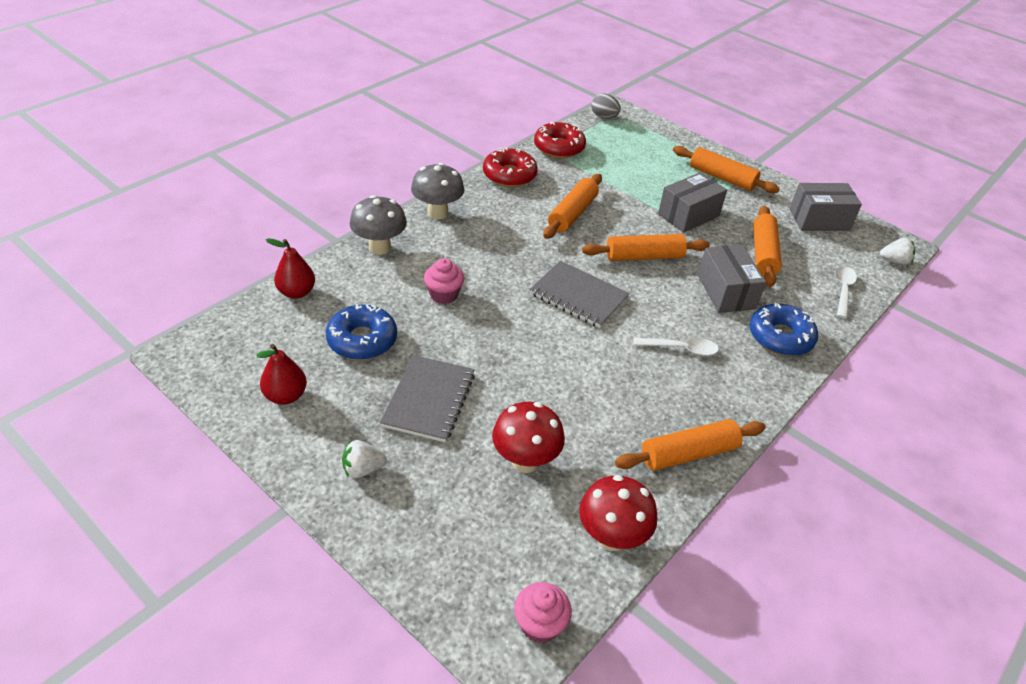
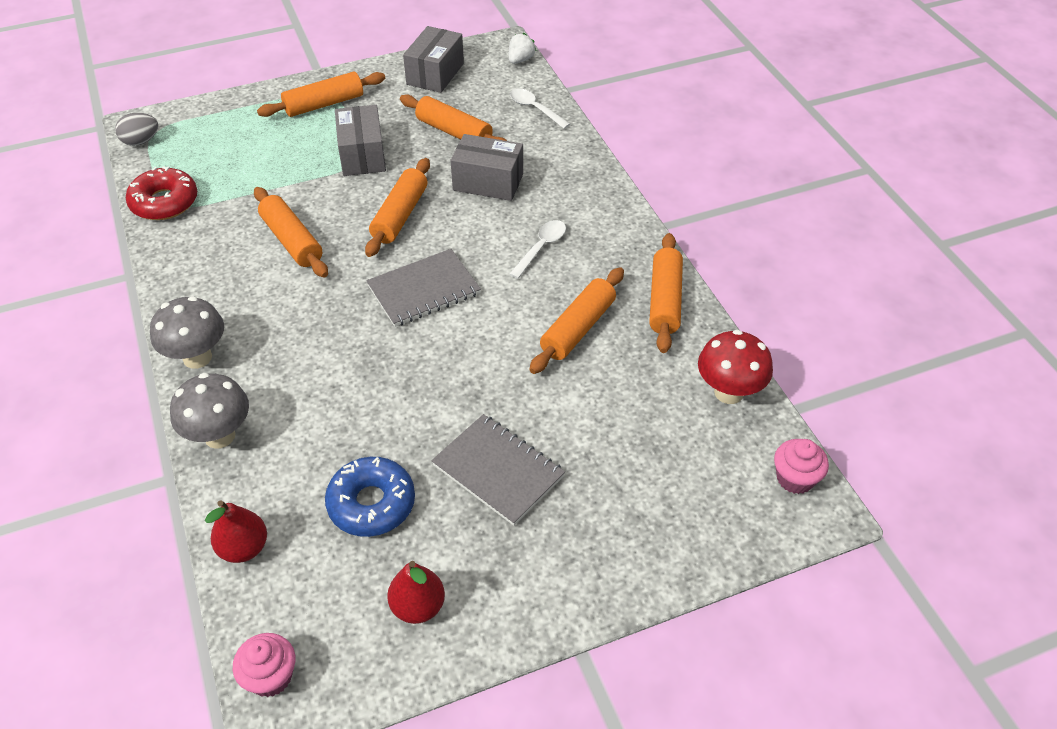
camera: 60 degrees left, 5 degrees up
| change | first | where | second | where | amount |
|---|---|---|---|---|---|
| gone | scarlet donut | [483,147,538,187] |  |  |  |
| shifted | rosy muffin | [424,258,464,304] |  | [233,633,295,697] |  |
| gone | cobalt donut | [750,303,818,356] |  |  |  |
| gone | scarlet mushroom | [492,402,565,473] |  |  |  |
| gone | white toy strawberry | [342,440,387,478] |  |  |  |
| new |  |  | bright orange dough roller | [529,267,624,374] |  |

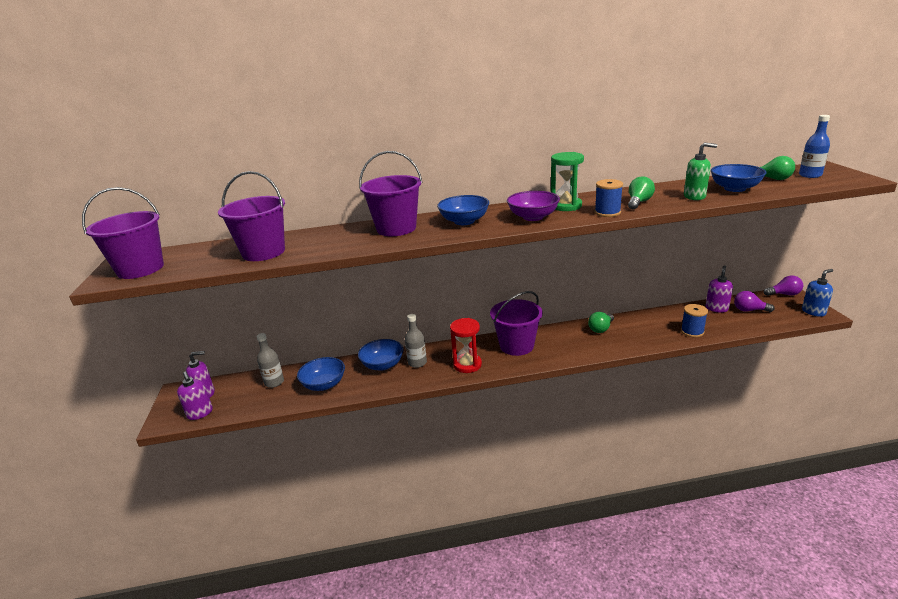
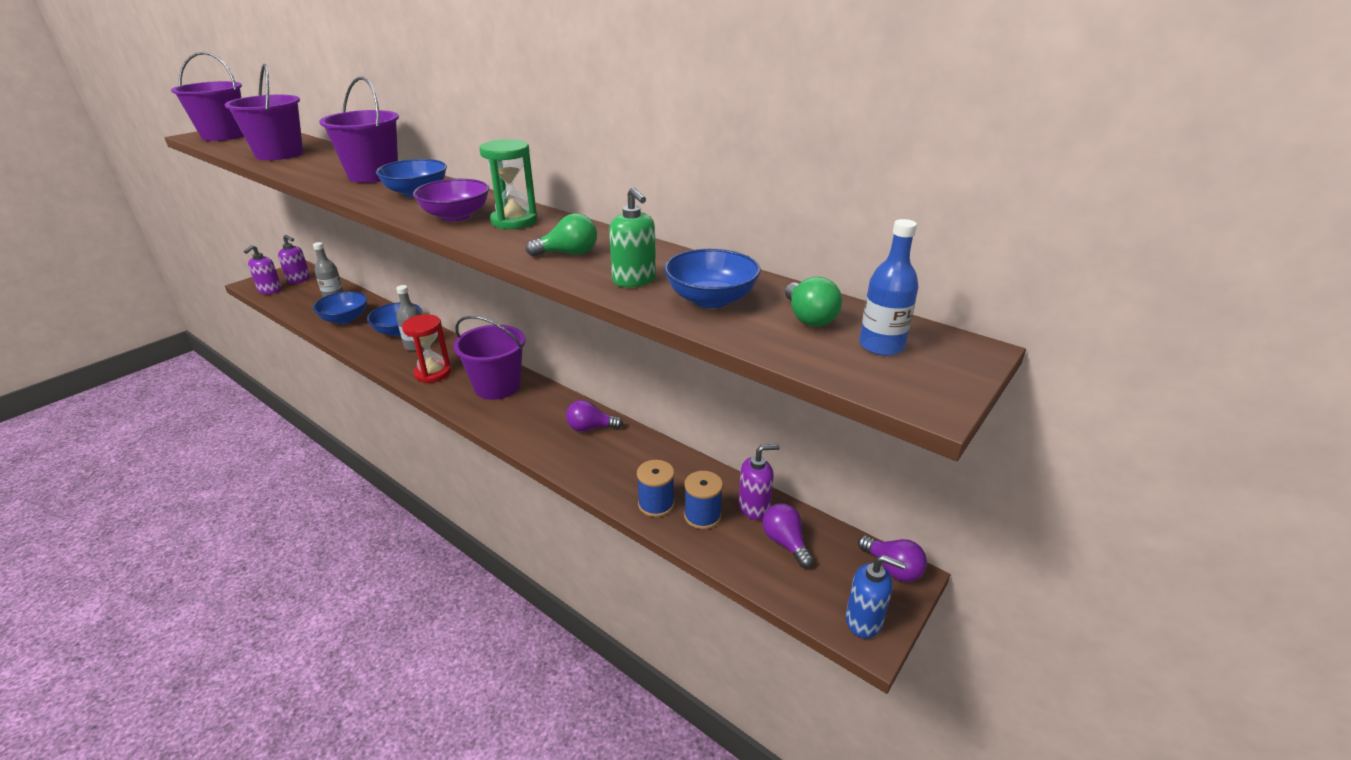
camera: 45 degrees right, 5 degrees up
| change | first | where | second | where | amount |
|---|---|---|---|---|---|
| shifted | cobalt reel of thread | [594,179,623,217] |  | [684,471,723,529] |  |
| repainted | emerald light bulb | [588,312,614,333] | violet light bulb | [566,400,623,432] |  |

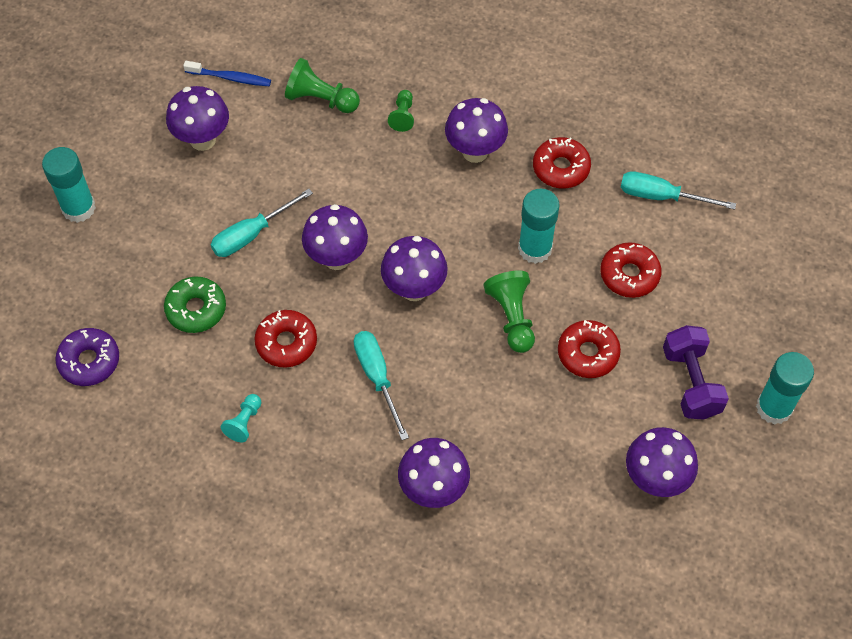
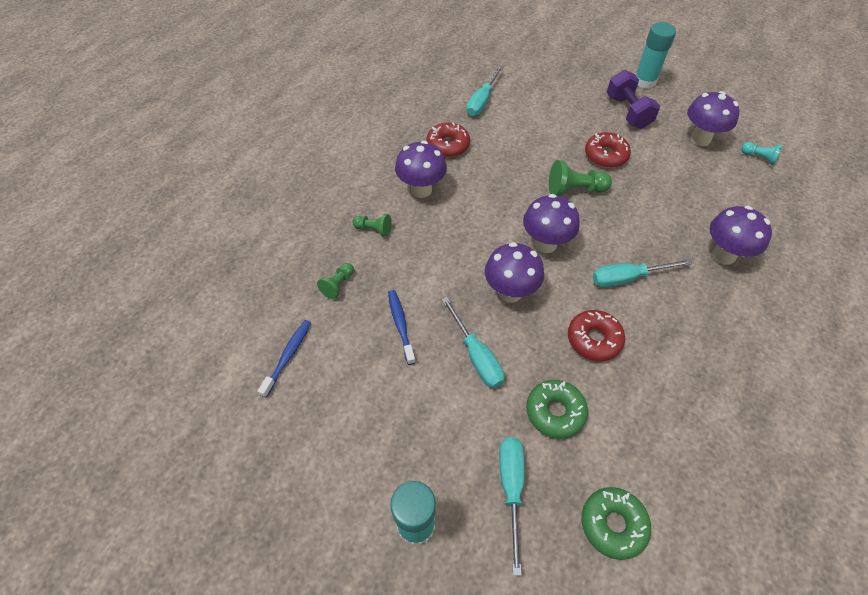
camera: 80 degrees left, 5 degrees down
| change | first | where | second | where | amount |
|---|---|---|---|---|---|
| scaled | emerald chess pawn | [285,58,360,113] |  | [317,263,354,299] | x0.61 |
| gone | violet mushroom | [166,86,229,151] |  |  |  |
| gone | turquoise stick of glue | [518,189,560,264] |  |  |  |
| gone | scarlet donut | [600,242,662,298] |  |  |  |
| rotated | violet dumbbell | [663,325,729,420] |  | [607,70,660,129] | 75 degrees clockwise |
| repainted | violet donut | [55,328,119,386] | emerald donut | [581,487,651,560] |  |
| shifted | turquoise chess pawn | [221,394,261,443] |  | [741,142,783,166] |  |
| new |  |  | cobalt toothbrush | [388,290,416,365] |  |
| new |  |  | turquoise screwdriver | [499,437,524,576] |  |

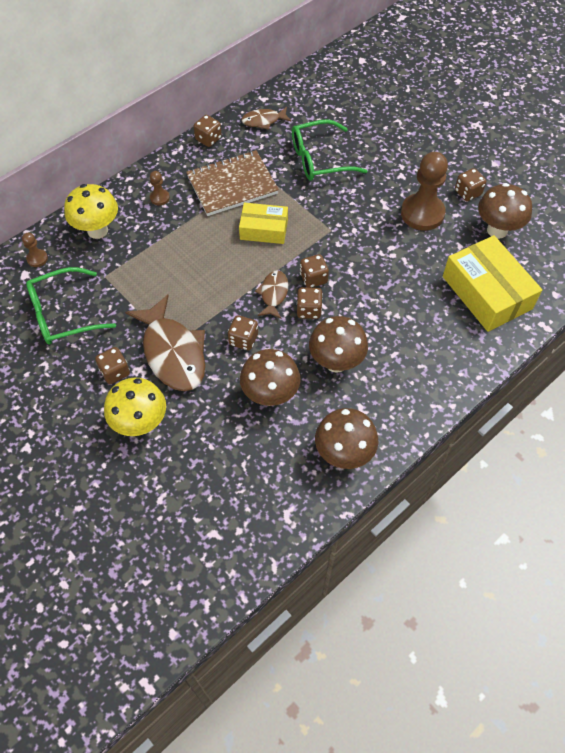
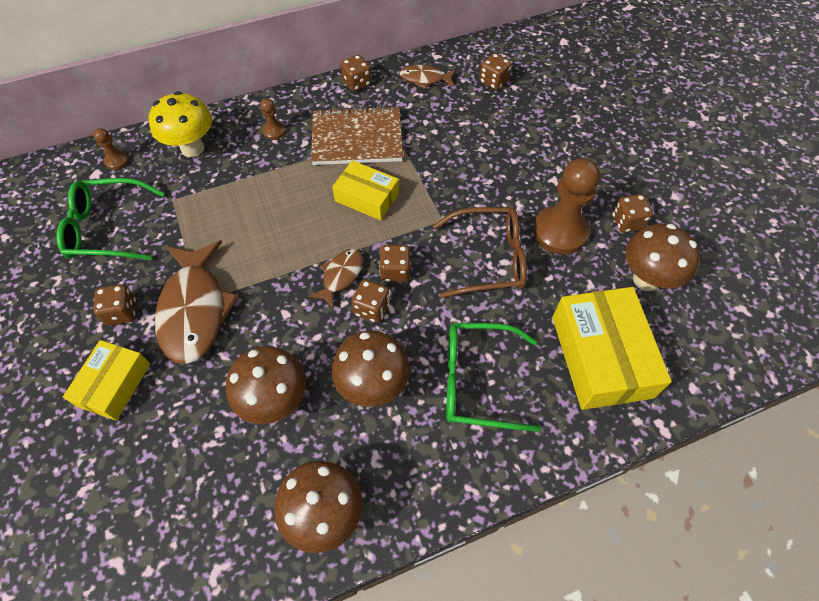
camera: 20 degrees right, 0 degrees up
| change | first | where | second | where | amount |
|---|---|---|---|---|---|
| shifted | emerald eyeglasses | [292,119,367,181] |  | [446,323,541,432] |  |
| shifted | dark brown die | [228,315,258,350] |  | [479,53,512,90] |  |
| swapped | yellow mushroom | [104,378,166,436] | yellow parcel | [63,340,150,421] |  |
| new |  |  | dark brown eyeglasses | [433,207,527,298] |  |

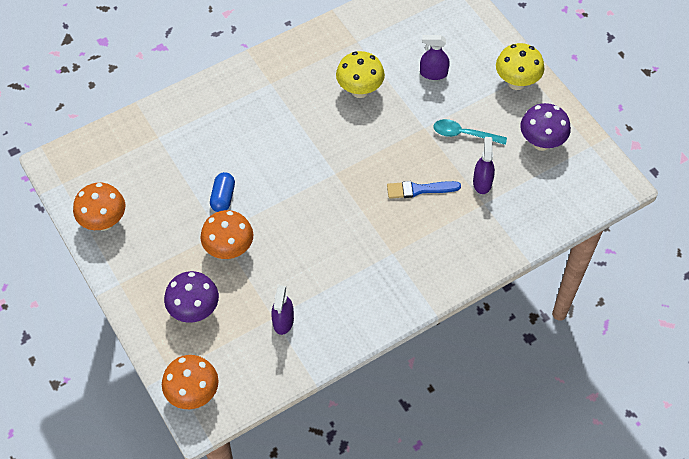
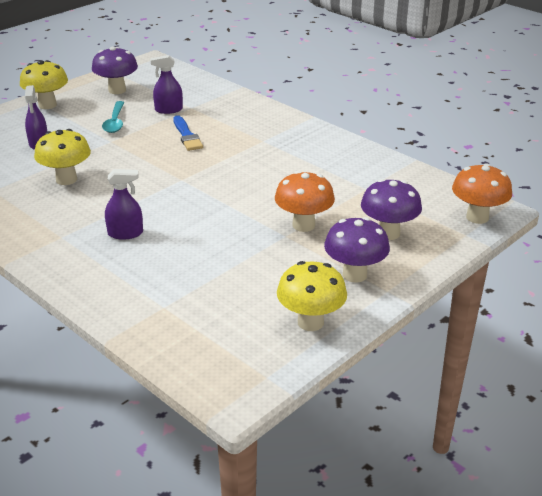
camera: 105 degrees left, 25 degrees down
| change | first | where | second | where | amount |
|---|---|---|---|---|---|
| gone | cobalt pill | [210,172,235,212] |  |  |  |
| repainted | bright orange mushroom | [73,183,125,231] | yellow mushroom | [277,261,347,331] |  |
| shifted | violet spray bottle | [271,285,294,335] |  | [105,169,143,240] |  |
| new |  |  | violet mushroom | [324,217,390,283] |  |

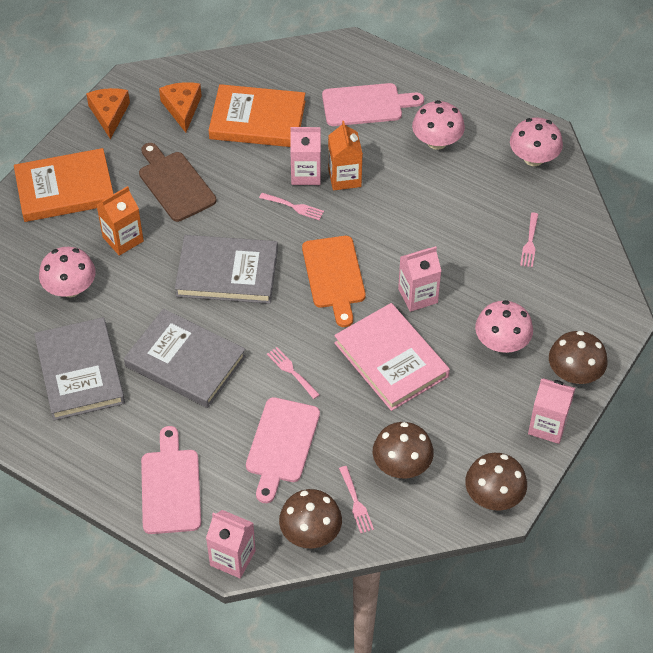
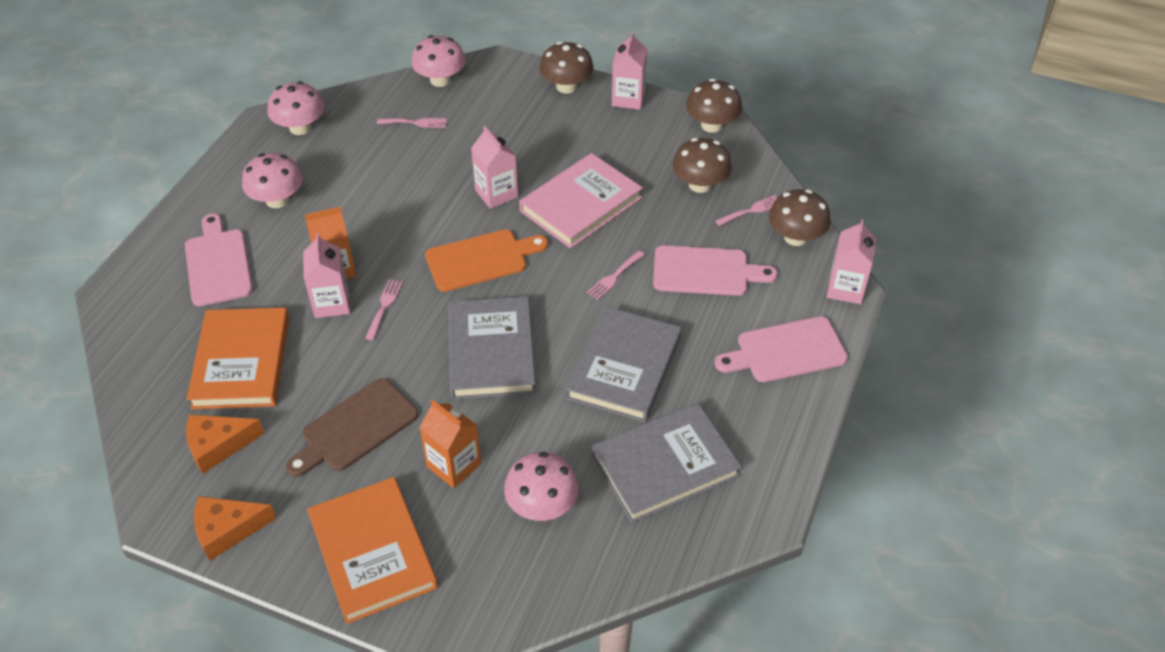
camera: 100 degrees left, 5 degrees down
| change | first | where | second | where | amount |
|---|---|---|---|---|---|
| shifted | rosy mushroom | [475,300,533,353] |  | [411,35,465,87] |  |

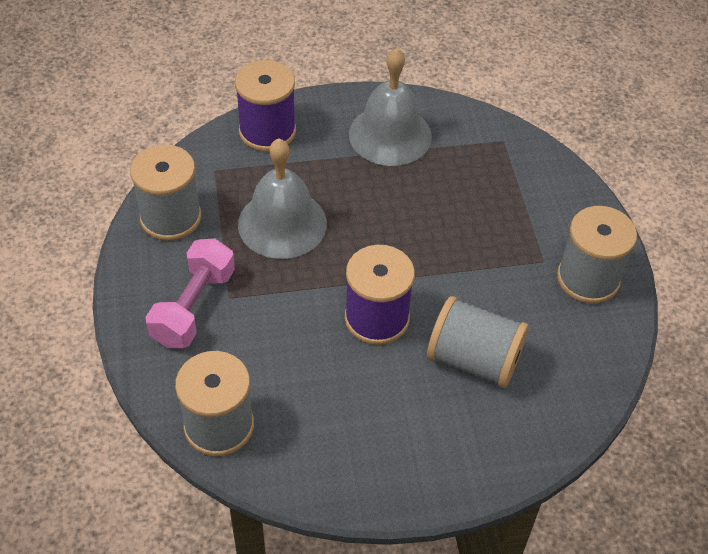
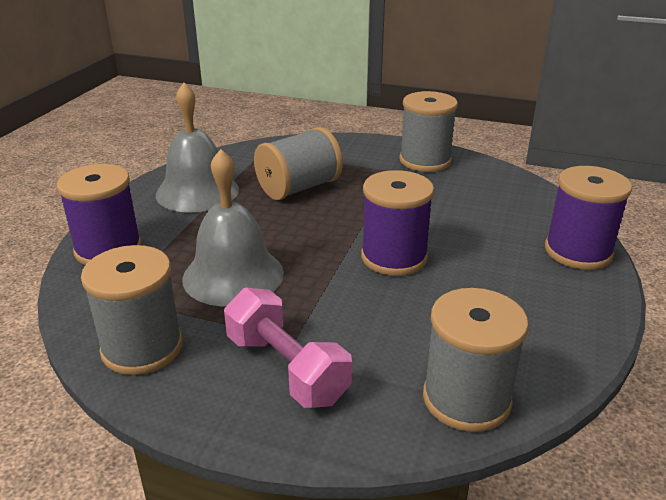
camera: 60 degrees left, 20 degrees down
| change | first | where | second | where | amount |
|---|---|---|---|---|---|
| shifted | grey reel of thread | [427,296,529,388] |  | [254,127,343,200] |  |
| new |  |  | violet reel of thread | [545,166,632,270] |  |

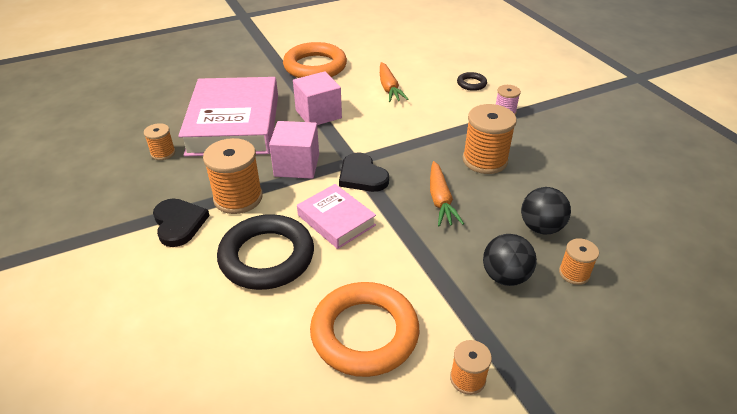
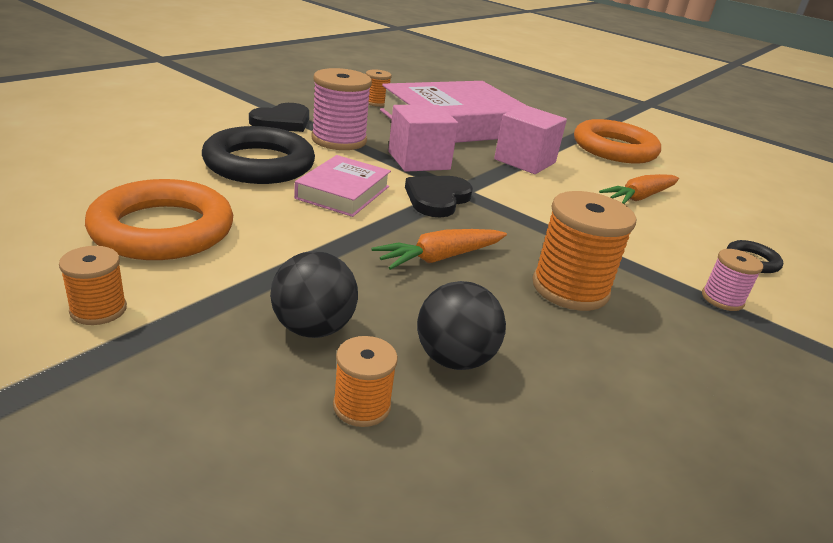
camera: 60 degrees right, 10 degrees down
| change | first | where | second | where | amount |
|---|---|---|---|---|---|
| repainted | bright orange reel of thread | [203,138,263,214] | rosy reel of thread | [311,68,372,150] |  |

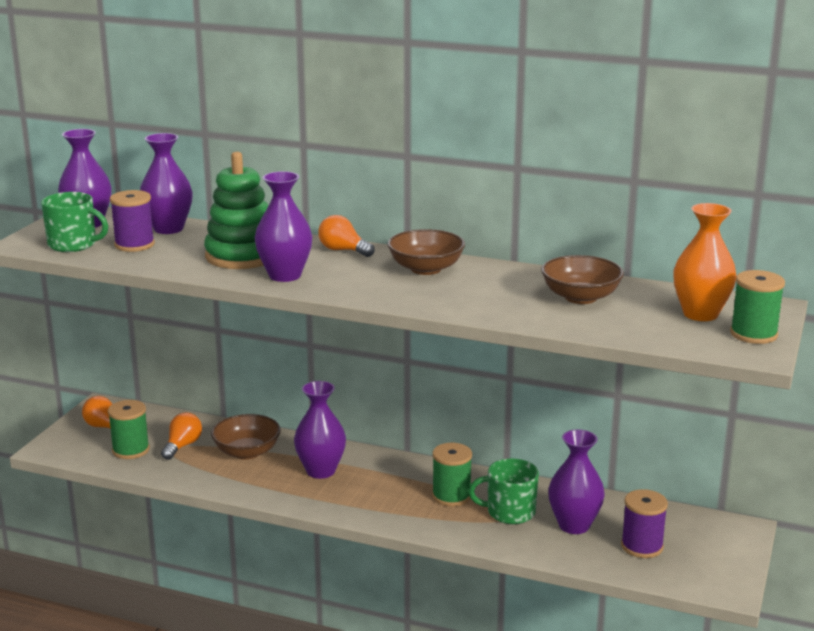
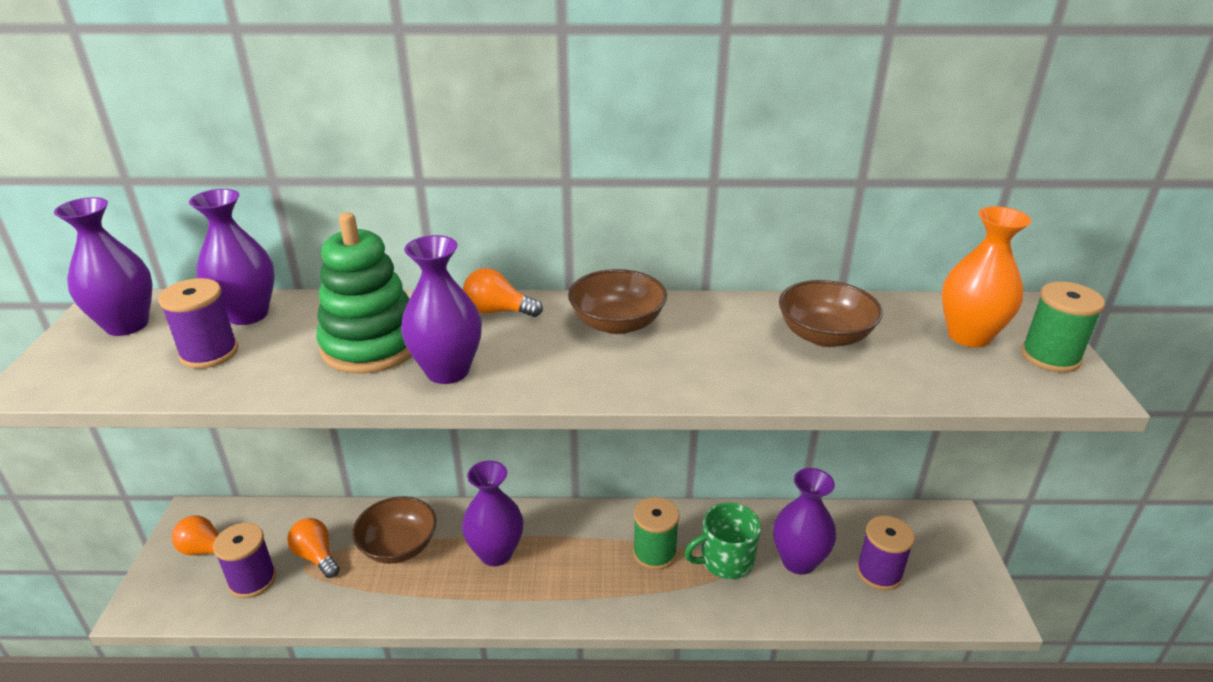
camera: 20 degrees left, 10 degrees up
| change | first | where | second | where | amount |
|---|---|---|---|---|---|
| gone | emerald mug | [41,192,108,252] |  |  |  |
| repainted | emerald reel of thread | [108,400,150,459] | violet reel of thread | [213,523,276,598] |  |
| rotated | bright orange light bulb | [161,412,202,460] |  | [287,518,339,578] | 45 degrees counterclockwise |

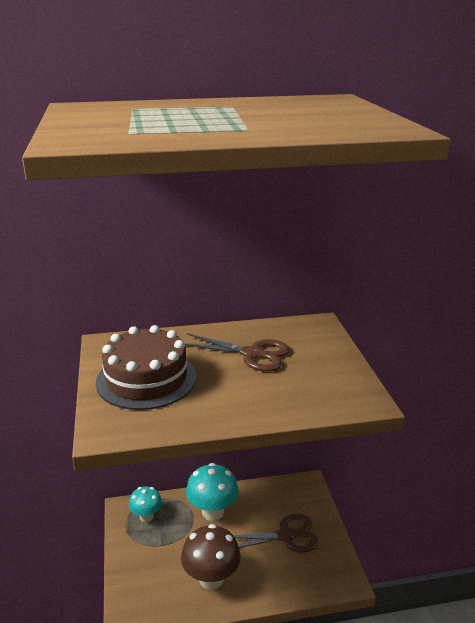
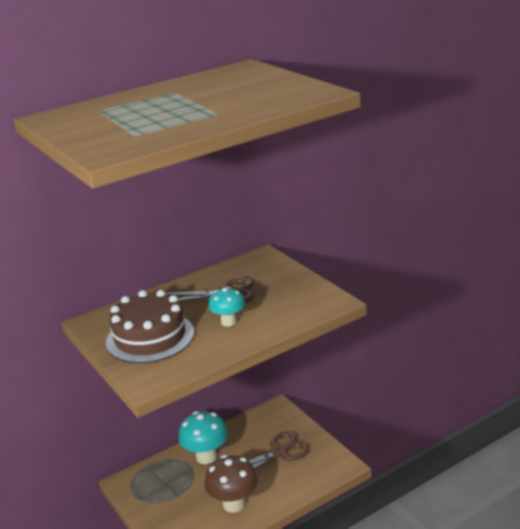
camera: 20 degrees left, 0 degrees up
| change | first | where | second | where | amount |
|---|---|---|---|---|---|
| shifted | turquoise mushroom | [129,486,162,522] |  | [208,287,245,327] |  |

